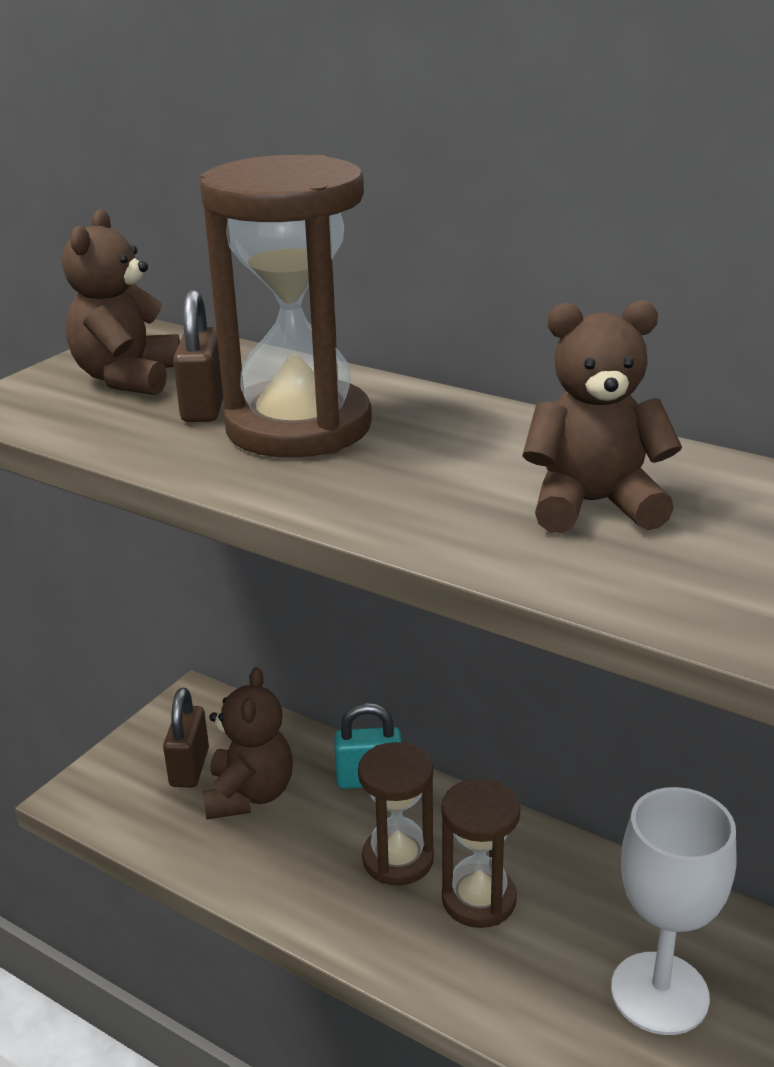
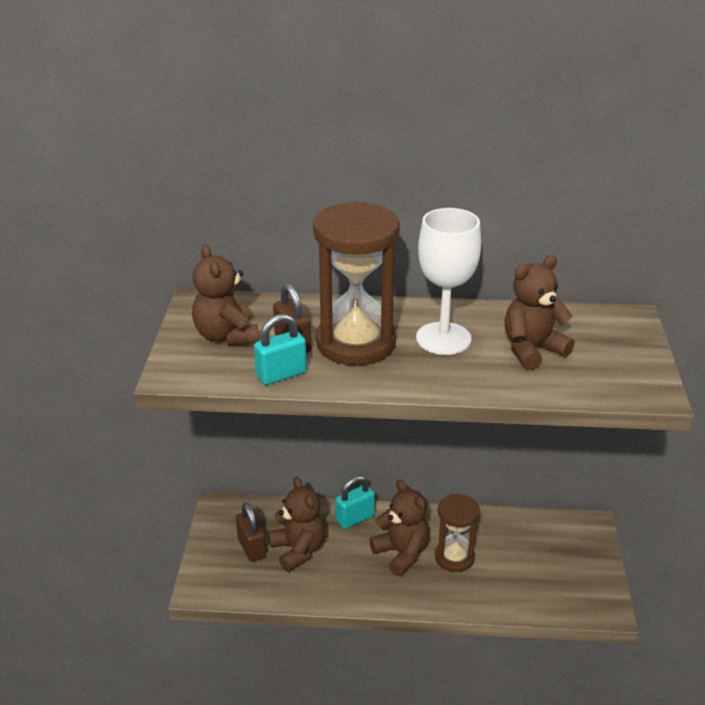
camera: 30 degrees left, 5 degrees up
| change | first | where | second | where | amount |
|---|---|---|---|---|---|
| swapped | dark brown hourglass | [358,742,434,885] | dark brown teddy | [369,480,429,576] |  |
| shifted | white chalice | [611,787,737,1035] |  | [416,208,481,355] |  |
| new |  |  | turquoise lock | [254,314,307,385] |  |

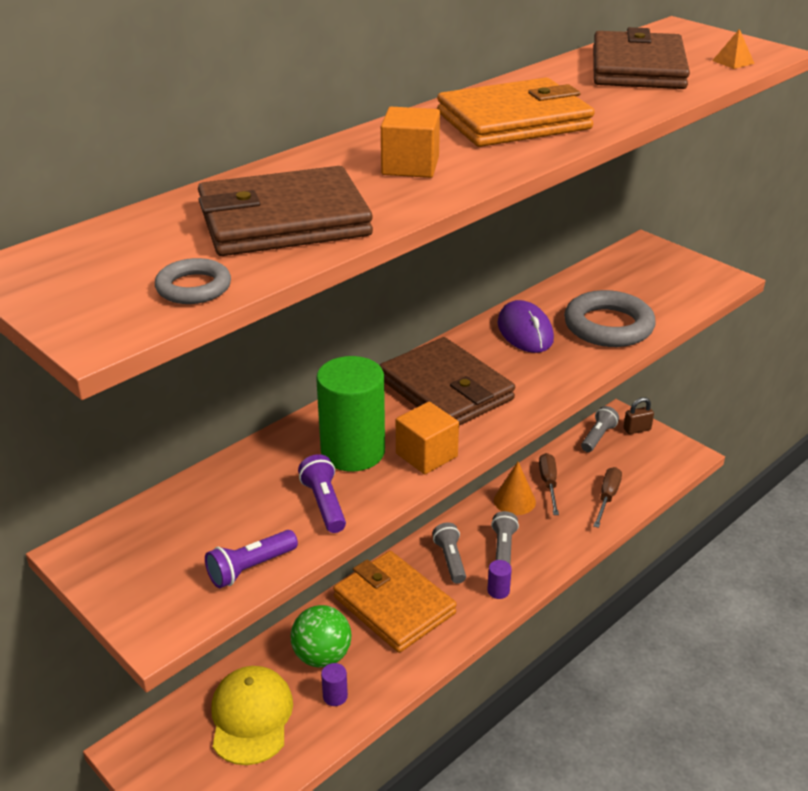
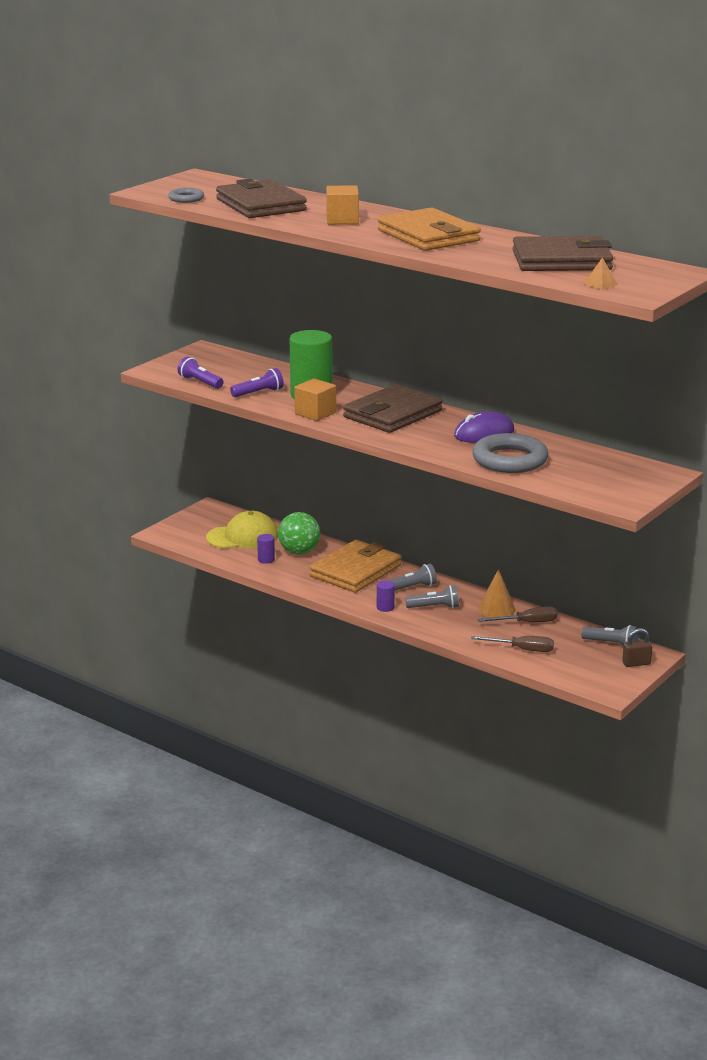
camera: 80 degrees right, 10 degrees down
| change | first | where | second | where | amount |
|---|---|---|---|---|---|
| rotated | dark brown lock | [624,397,654,434] |  | [622,628,653,667] | 75 degrees counterclockwise |

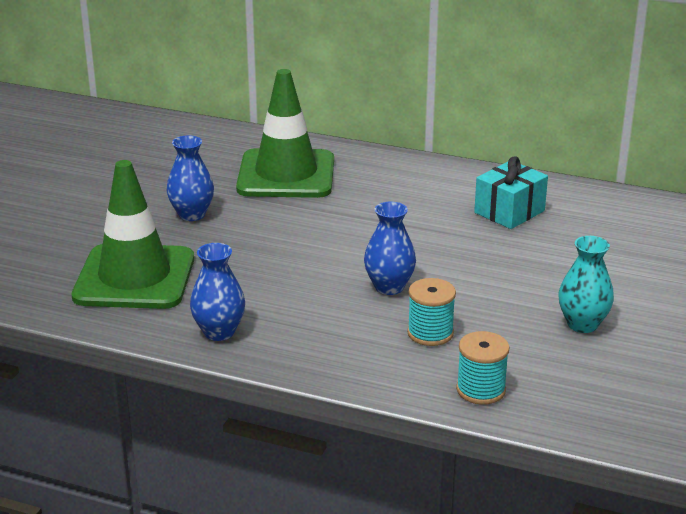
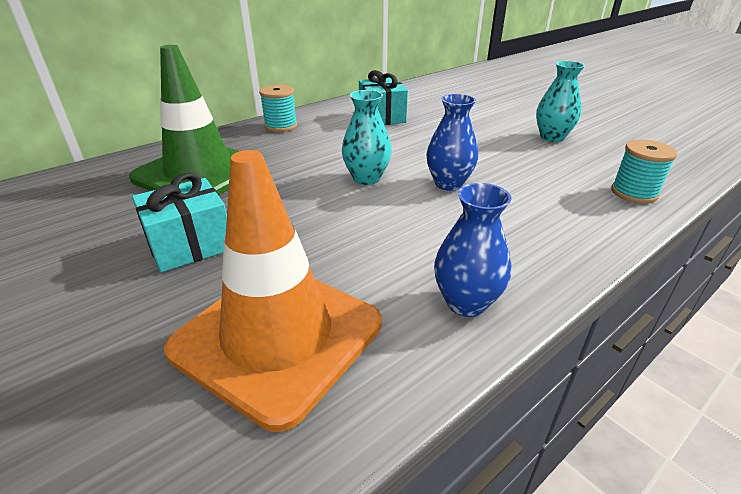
camera: 60 degrees left, 5 degrees up
| change | first | where | second | where | amount |
|---|---|---|---|---|---|
| swapped | cobalt vase | [167,135,214,221] | turquoise present | [132,173,227,272] |  |
| repainted | emerald road cone | [72,160,194,309] | bright orange road cone | [164,150,382,432] |  |
| shifted | turquoise reel of thread | [407,278,456,346] |  | [259,85,297,132] |  |
| new |  |  | turquoise vase | [342,90,392,185] |  |

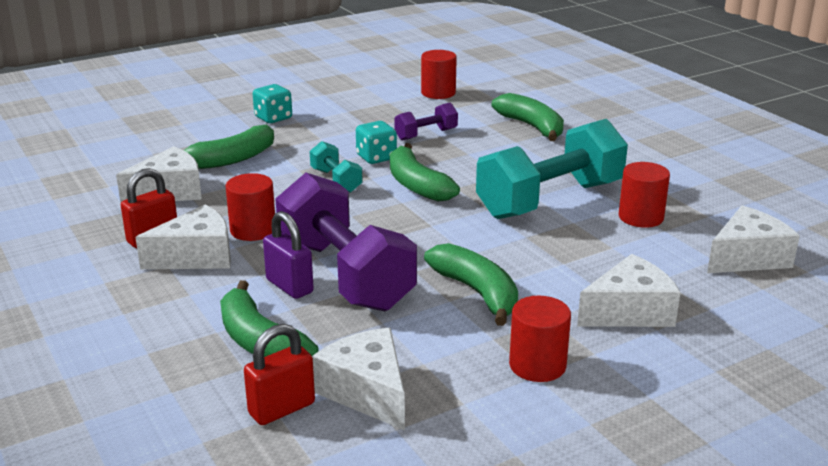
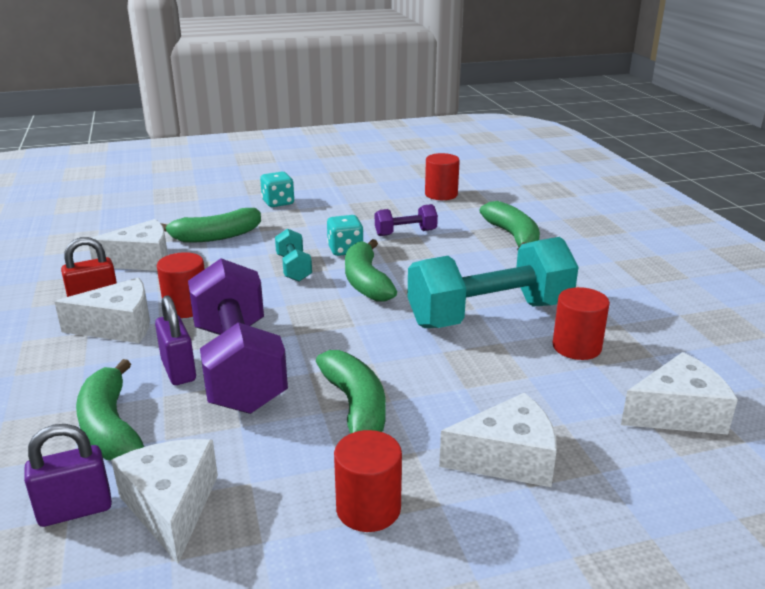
camera: 15 degrees right, 0 degrees up
| change | first | where | second | where | amount |
|---|---|---|---|---|---|
| repainted | scarlet lock | [244,324,315,425] | violet lock | [24,424,112,527] |  |

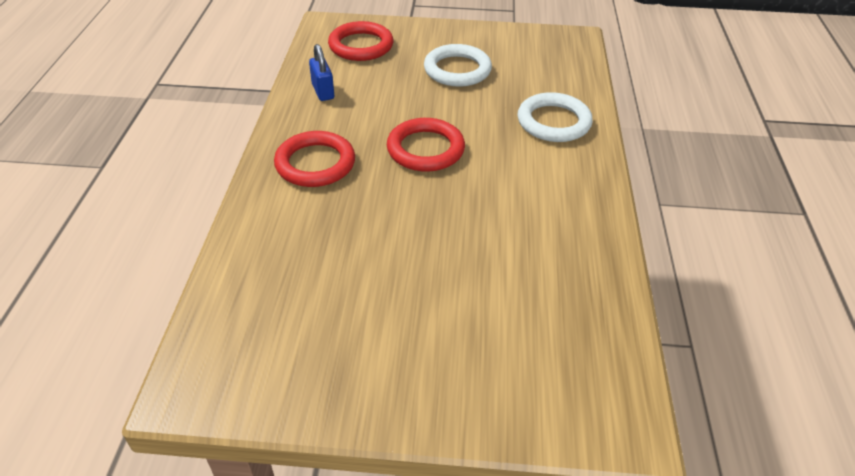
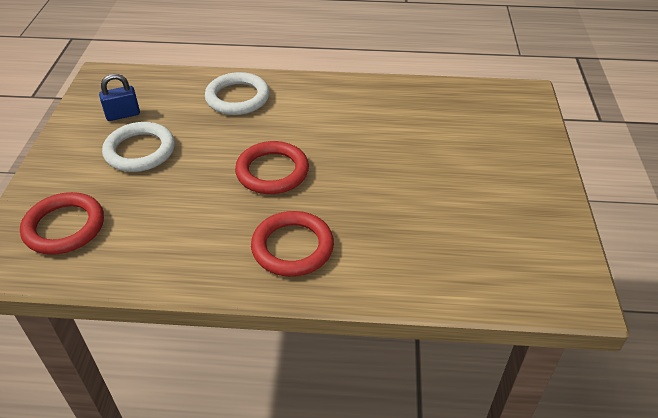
camera: 90 degrees left, 0 degrees up
| change | first | where | second | where | amount |
|---|---|---|---|---|---|
| shifted | cobalt lock | [309,44,334,101] |  | [99,74,140,121] |  |

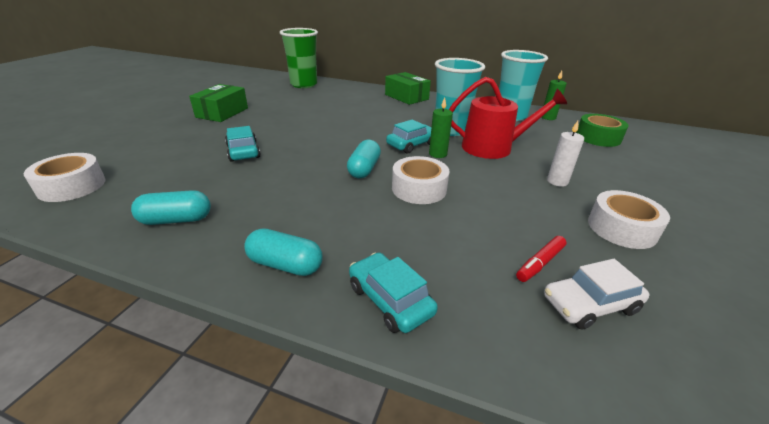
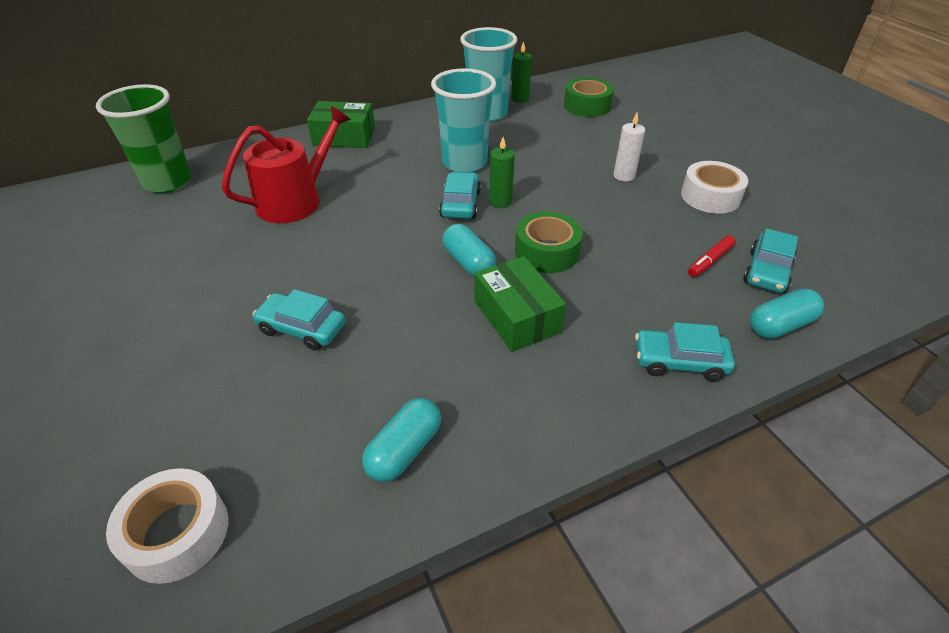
camera: 45 degrees left, 10 degrees up
| change | first | where | second | where | amount |
|---|---|---|---|---|---|
| shifted | scarlet watering can | [449,77,567,159] |  | [222,106,351,223] |  |
| shifted | emerald parcel | [189,84,248,122] |  | [475,256,566,352] |  |
| repainted | white roll of tape | [392,156,450,204] | emerald roll of tape | [515,212,583,273] |  |
| shifted | turquoise pill | [244,228,323,276] |  | [750,288,824,339] |  |
| rotated | scarlet marker pen | [516,236,567,282] |  | [688,235,736,277] | 45 degrees clockwise |
| repainted | white automobile | [544,259,649,330] | turquoise automobile | [743,229,798,293] |  |

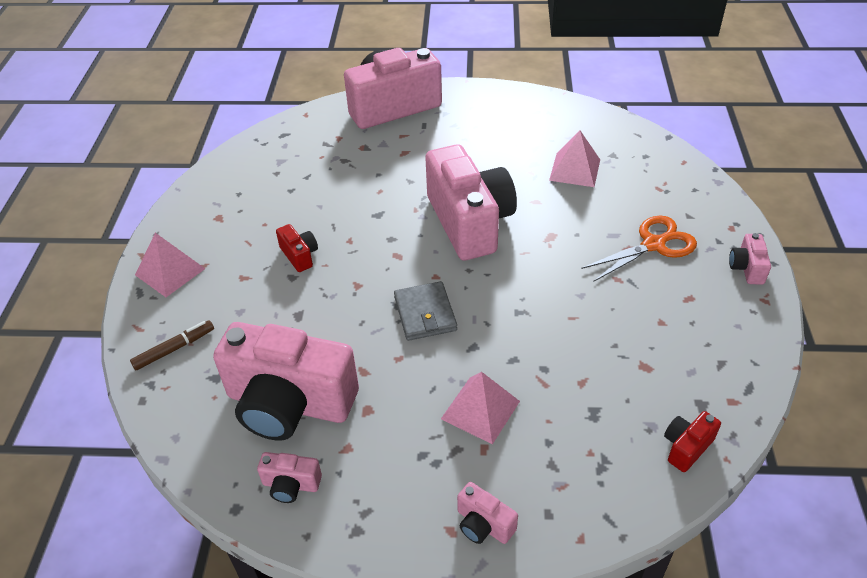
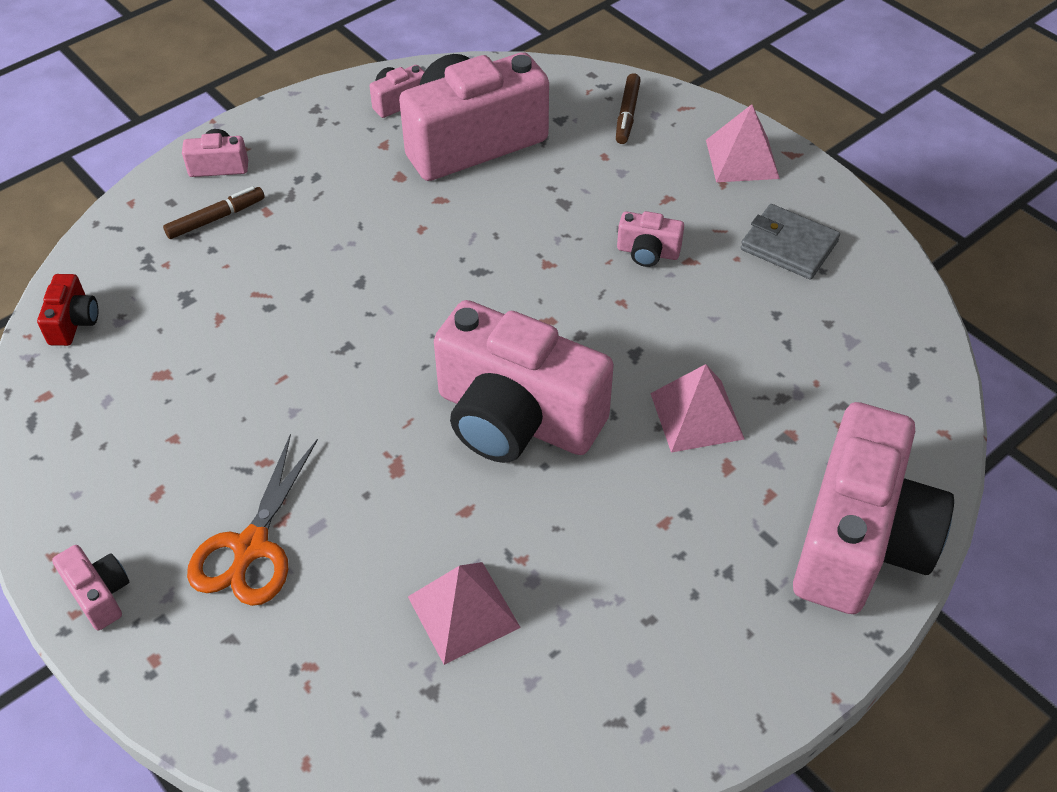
camera: 135 degrees right, 5 degrees up
| change | first | where | second | where | amount |
|---|---|---|---|---|---|
| repainted | scarlet camera | [276,224,318,272] | rosy camera | [617,211,684,267] |  |
| shifted | grey wallet | [394,281,457,341] |  | [741,204,840,280] |  |
| shifted | rosy solid pyramid | [441,372,520,445] |  | [650,364,744,453] |  |
| new |  |  | dark brown marker pen | [163,186,265,239] |  |

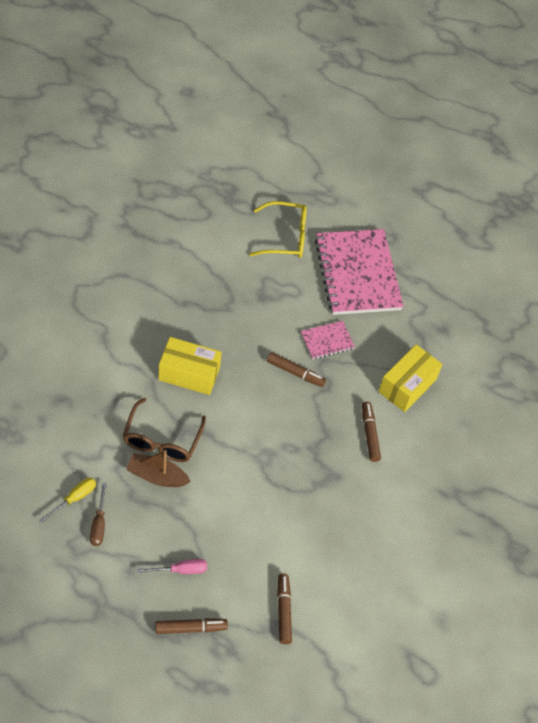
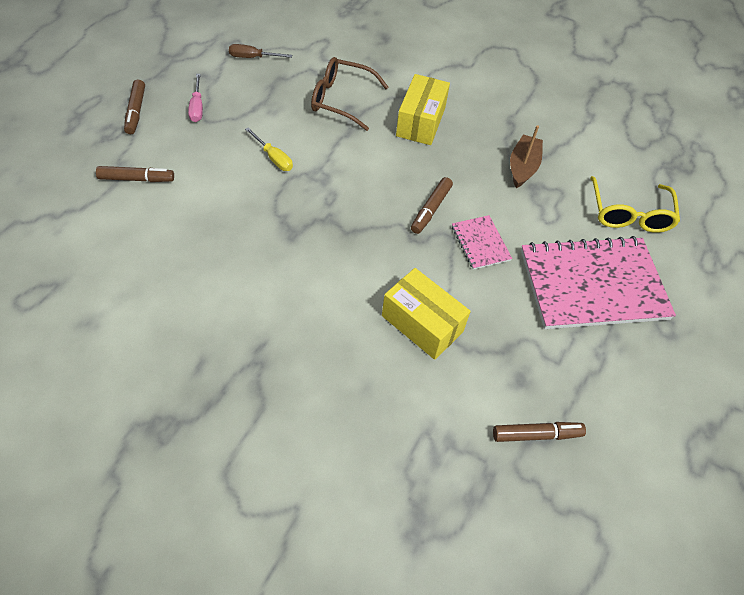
camera: 95 degrees right, 0 degrees up
| change | first | where | second | where | amount |
|---|---|---|---|---|---|
| shifted | dark brown marker pen | [362,402,381,462] |  | [493,422,586,442] |  |
| shifted | dark brown toy boat | [126,450,191,487] |  | [510,125,543,188] |  |
| shifted | yellow screwdriver | [40,478,96,523] |  | [245,127,293,171] |  |

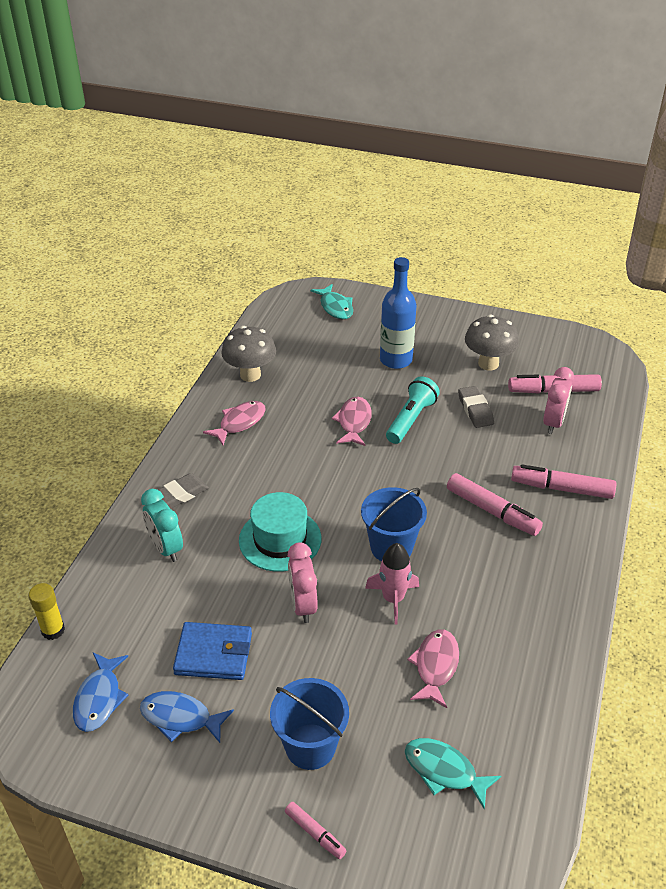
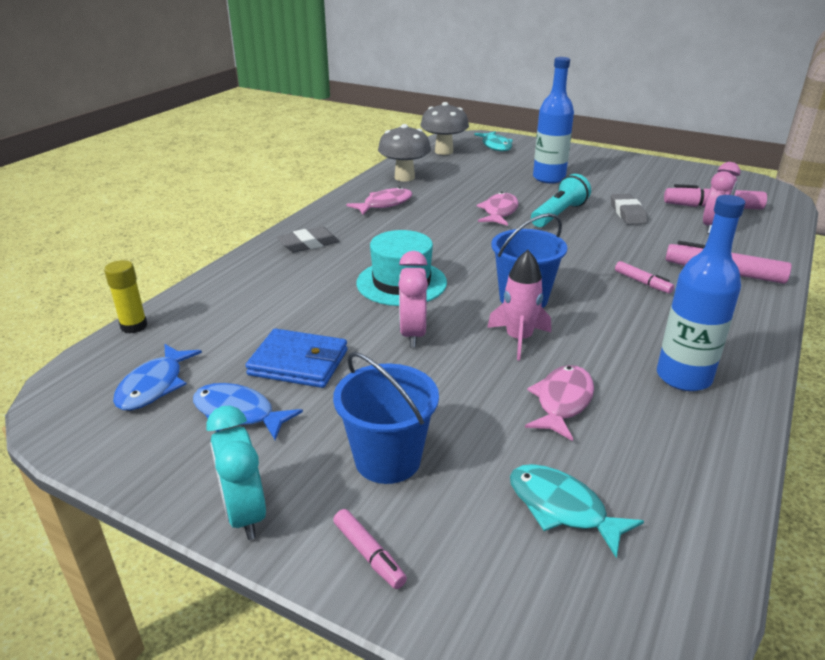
camera: 10 degrees right, 10 degrees down
| change | first | where | second | where | amount |
|---|---|---|---|---|---|
| shifted | grey mushroom | [465,315,519,370] |  | [420,102,469,155] |  |
| scaled | rosy marker pen | [447,473,543,536] |  | [615,261,674,294] | x0.54 |
| shifted | turquoise alarm clock | [141,489,183,562] |  | [206,405,266,540] |  |
| new |  |  | cobalt flask | [657,195,745,391] |  |

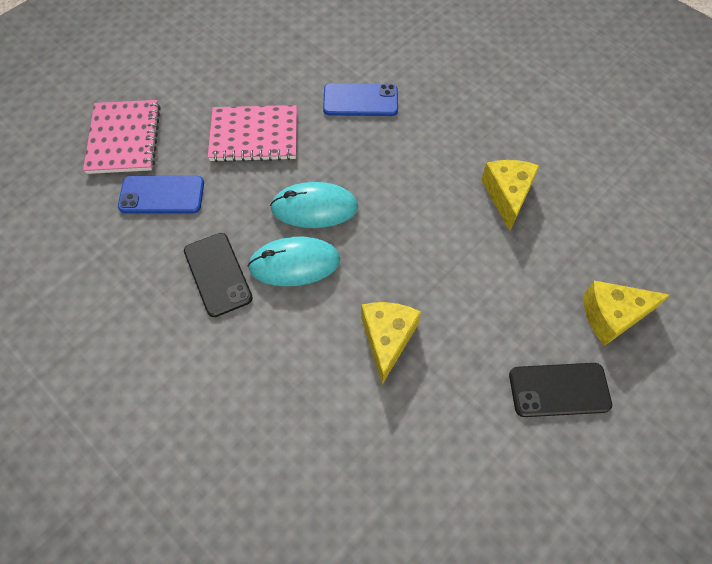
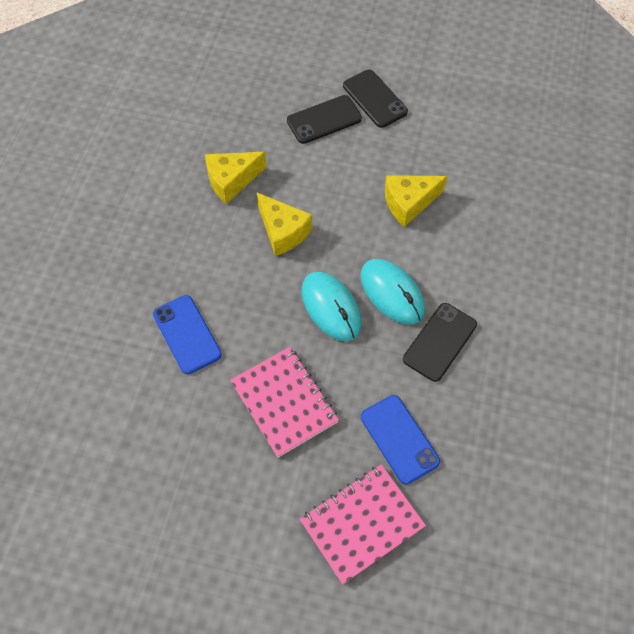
camera: 120 degrees left, 0 degrees up
| change | first | where | second | where | amount |
|---|---|---|---|---|---|
| shifted | yellow piece of cheese | [584,281,670,346] |  | [257,193,312,256] |  |
| new |  |  | black mobile phone | [287,95,362,144] |  |

